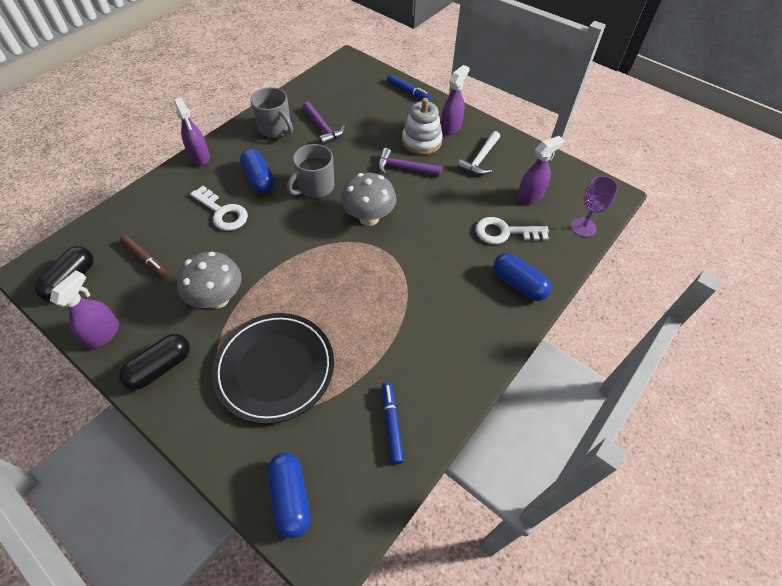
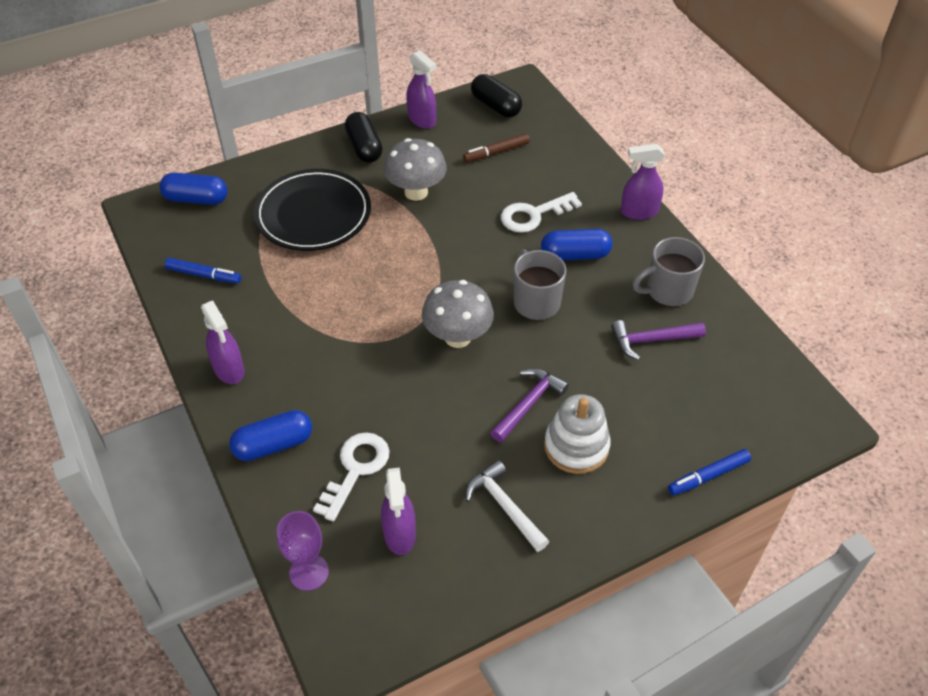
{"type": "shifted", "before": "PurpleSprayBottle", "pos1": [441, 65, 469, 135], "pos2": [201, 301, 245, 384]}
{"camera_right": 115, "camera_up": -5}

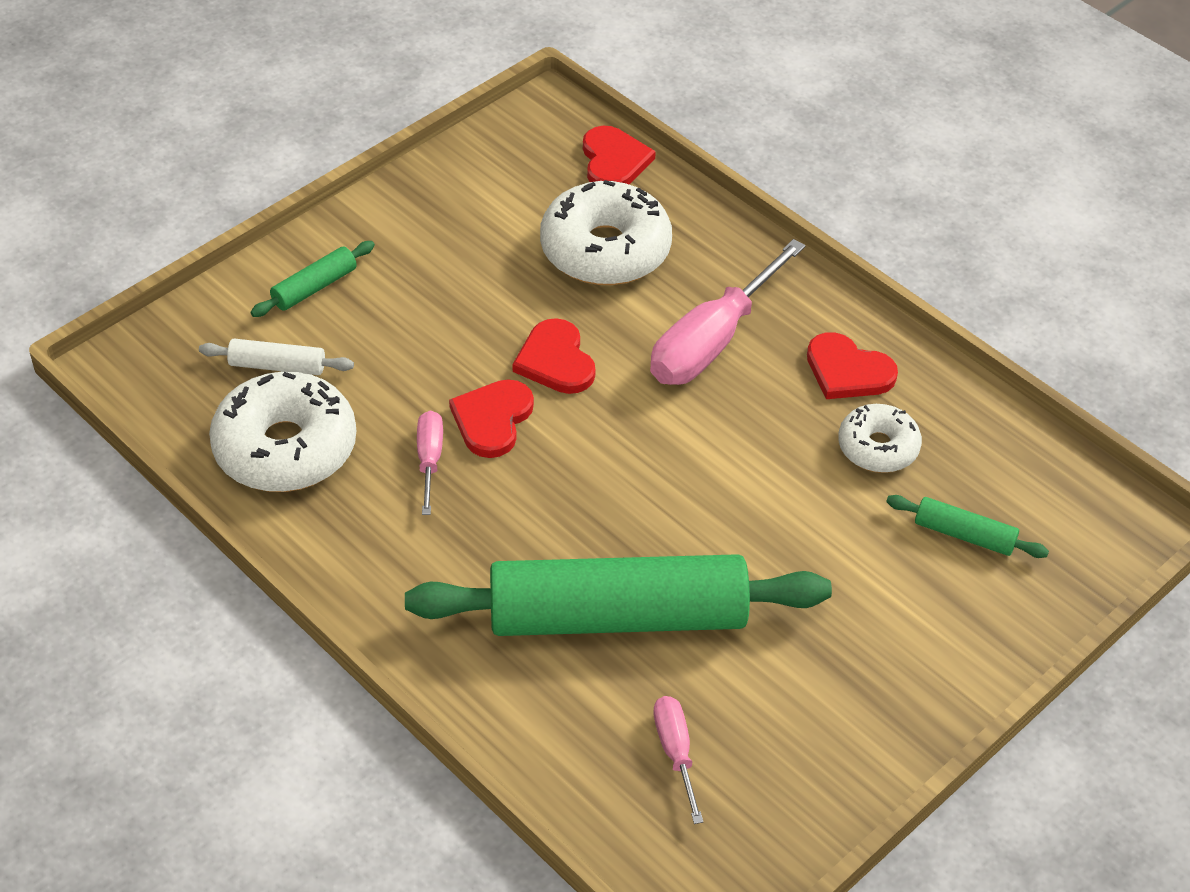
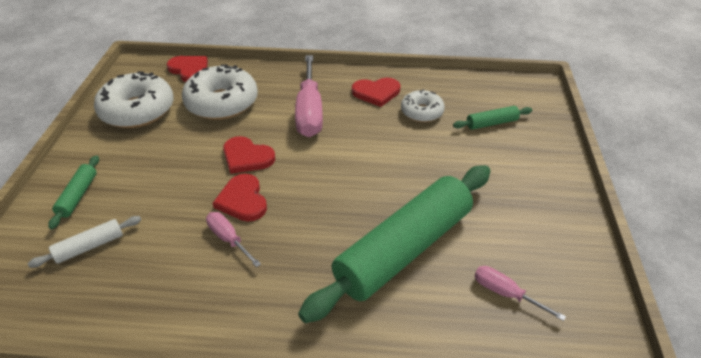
{"type": "shifted", "before": "WhiteDonut", "pos1": [209, 372, 356, 492], "pos2": [94, 71, 174, 128]}
{"camera_right": -40, "camera_up": -5}

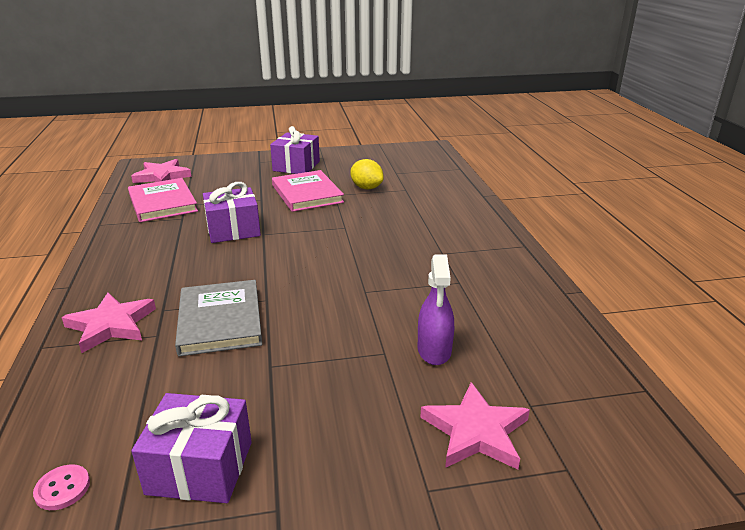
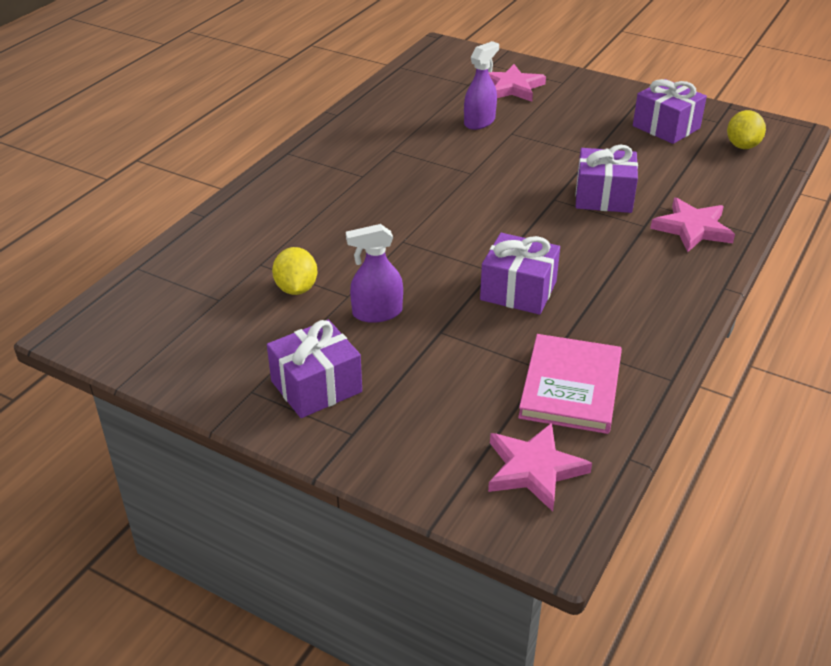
{"type": "swapped", "before": "PinkButton", "after": "YellowLemon", "pos1": [33, 464, 90, 510], "pos2": [727, 110, 766, 149]}
{"type": "swapped", "before": "GreyBook", "after": "PurpleGift", "pos1": [175, 280, 262, 356], "pos2": [575, 145, 638, 213]}
{"type": "swapped", "before": "PinkBook", "after": "PurpleSprayBottle", "pos1": [272, 170, 344, 212], "pos2": [346, 224, 403, 323]}
{"camera_right": -140, "camera_up": 10}

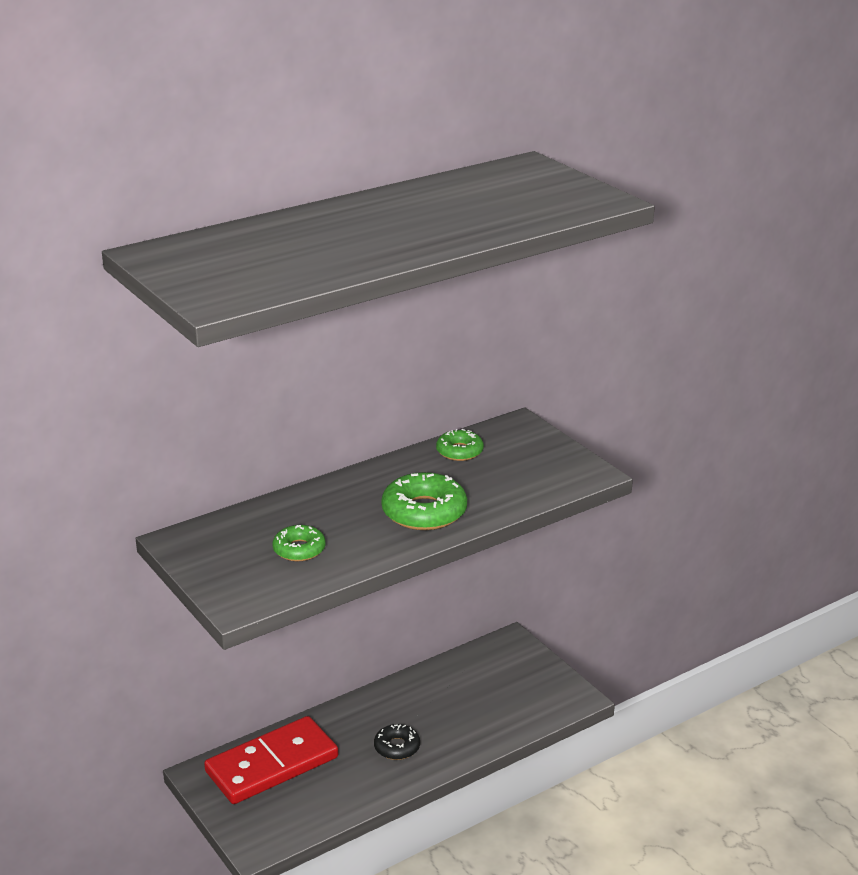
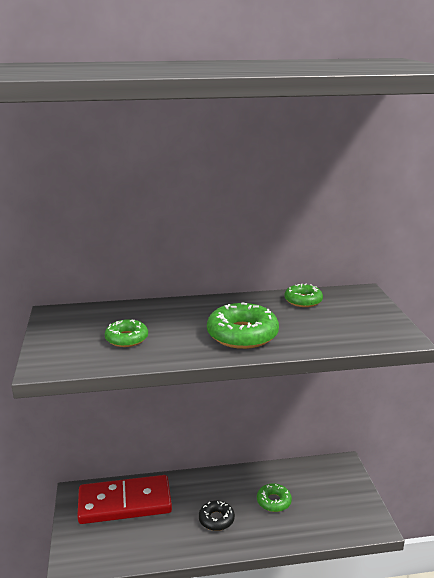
{"type": "new", "after": "GreenDonut", "pos2": [257, 484, 292, 512]}
{"camera_right": 25, "camera_up": -5}

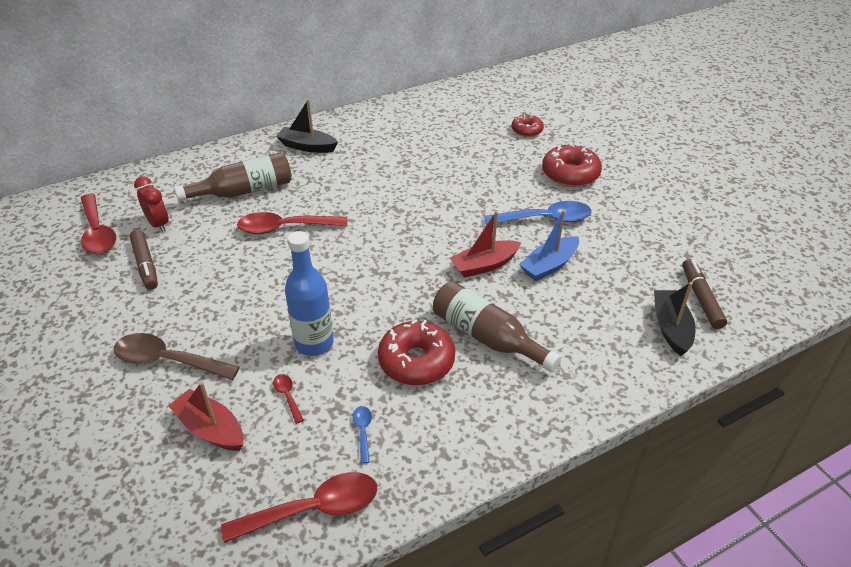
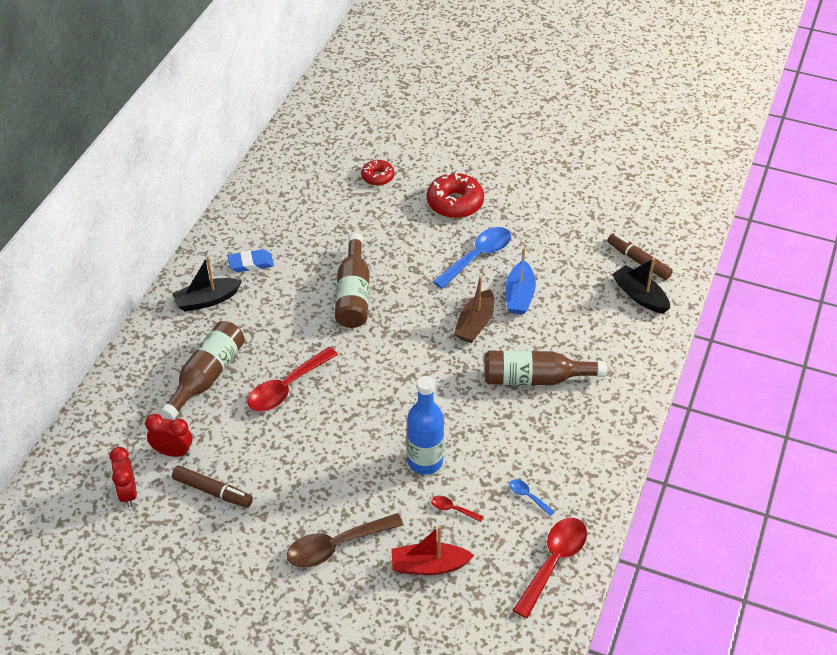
{"type": "gone", "before": "RedDonut", "pos1": [378, 319, 455, 386]}
{"type": "new", "after": "BlueEraser", "pos2": [228, 249, 274, 272]}
{"type": "new", "after": "BrownBottle", "pos2": [335, 233, 370, 328]}
{"type": "swapped", "before": "RedSpoon", "after": "RedClock", "pos1": [81, 194, 116, 254], "pos2": [110, 447, 137, 507]}
{"type": "repainted", "before": "RedBoat", "after": "BrownBoat", "pos1": [450, 211, 521, 278], "pos2": [454, 276, 494, 343]}
{"camera_right": -40, "camera_up": 5}

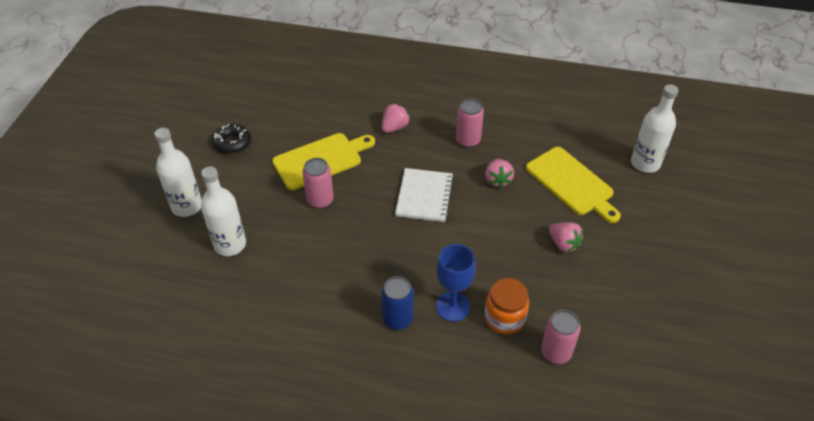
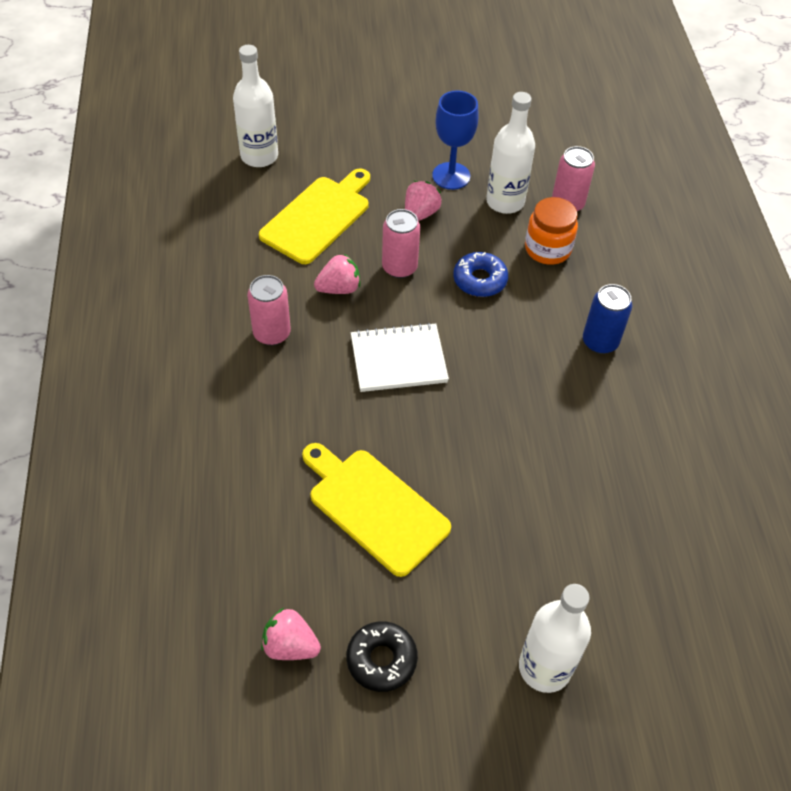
{"type": "new", "after": "BlueDonut", "pos2": [453, 252, 508, 297]}
{"type": "shifted", "before": "WhiteBottle", "pos1": [201, 166, 246, 256], "pos2": [486, 92, 535, 214]}
{"type": "shifted", "before": "PinkCan", "pos1": [302, 158, 334, 209], "pos2": [382, 209, 420, 278]}
{"type": "shifted", "before": "PinkStrawberry", "pos1": [382, 104, 410, 133], "pos2": [261, 608, 321, 660]}
{"type": "shifted", "before": "BlueGoblet", "pos1": [436, 244, 476, 322], "pos2": [432, 90, 479, 190]}
{"camera_right": -110, "camera_up": 5}

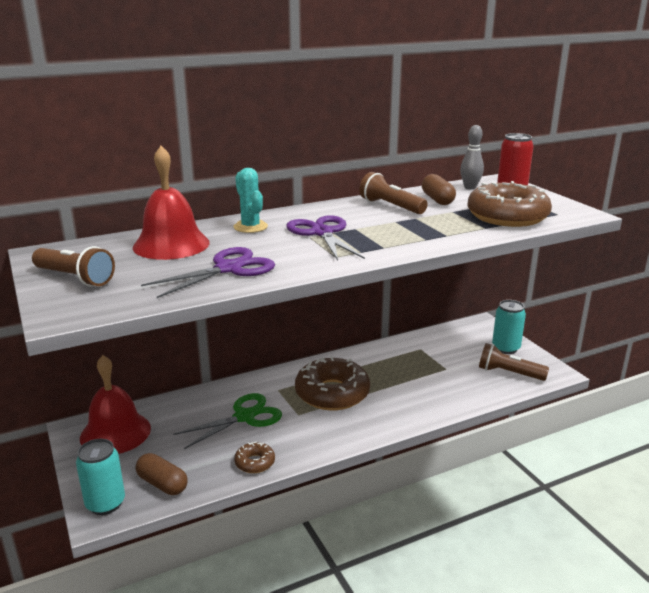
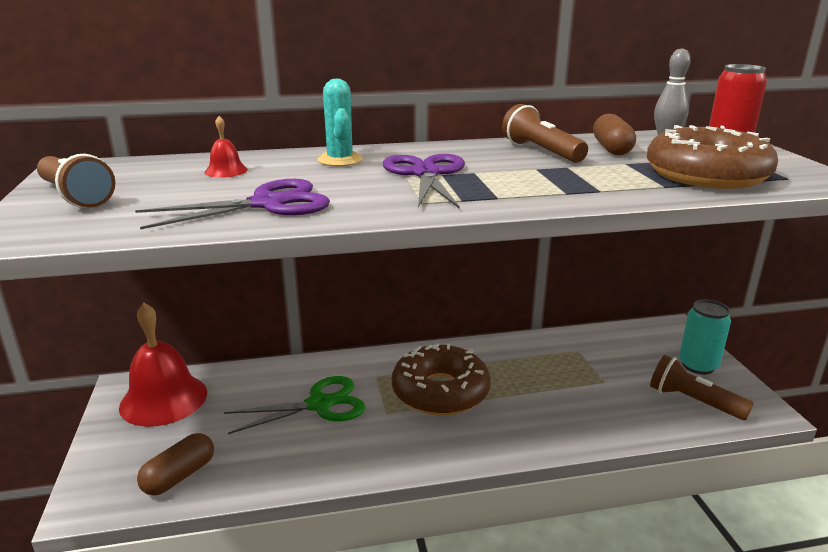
{"type": "gone", "before": "TurquoiseCan", "pos1": [76, 439, 125, 515]}
{"type": "gone", "before": "BrownDonut", "pos1": [234, 441, 275, 473]}
{"type": "rotated", "before": "BrownCapsule", "pos1": [136, 453, 188, 495], "pos2": [137, 433, 214, 495], "turn": 75}
{"type": "scaled", "before": "RedBell", "pos1": [133, 146, 210, 260], "pos2": [205, 116, 248, 178], "scale": 0.43}
{"camera_right": 15, "camera_up": 0}

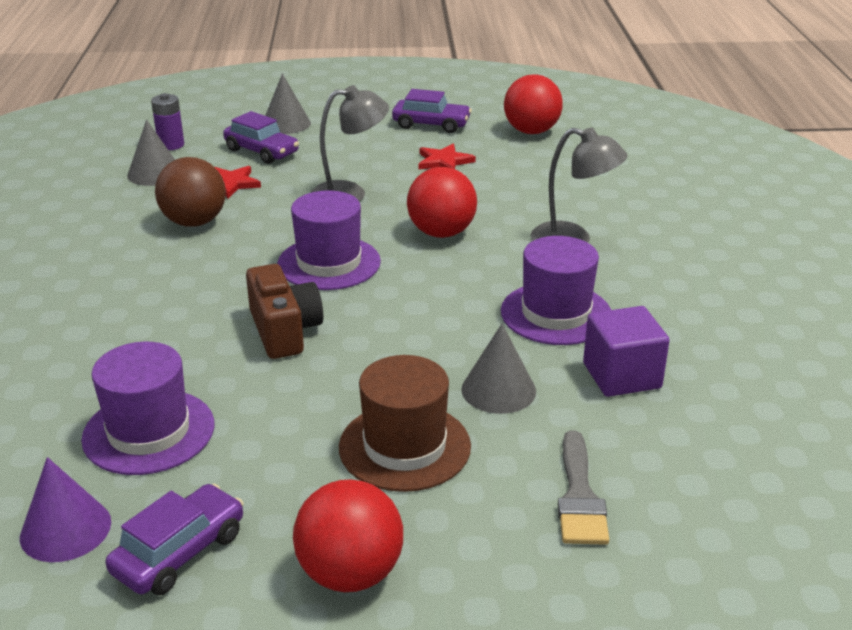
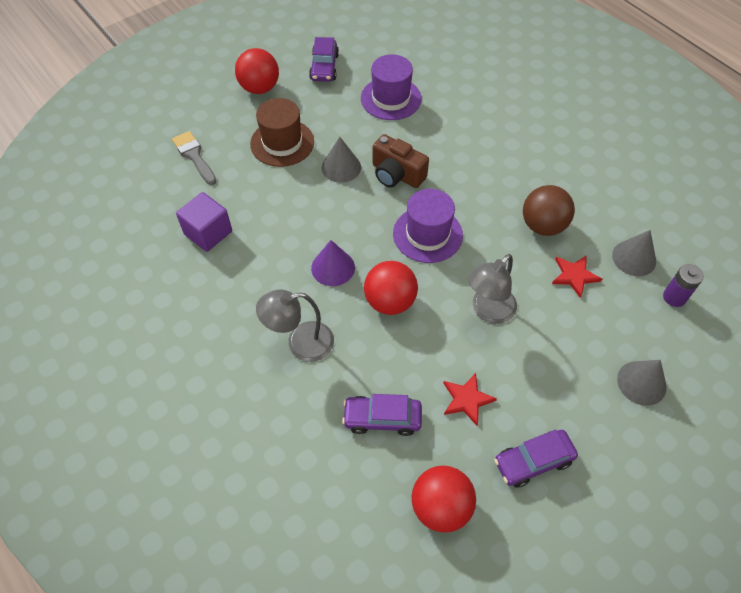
{"type": "gone", "before": "PurpleHat", "pos1": [501, 236, 611, 345]}
{"type": "shifted", "before": "PurpleCone", "pos1": [20, 457, 111, 562], "pos2": [311, 240, 355, 286]}
{"type": "shifted", "before": "PurpleCar", "pos1": [223, 111, 299, 164], "pos2": [342, 394, 422, 436]}
{"type": "shifted", "before": "GreyCone", "pos1": [461, 324, 536, 414], "pos2": [322, 137, 361, 183]}
{"camera_right": 145, "camera_up": 25}

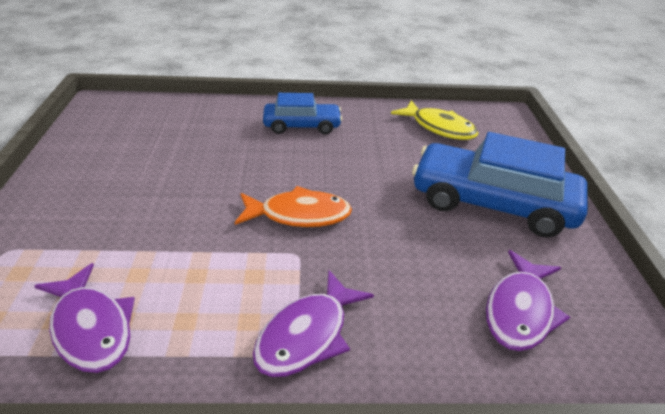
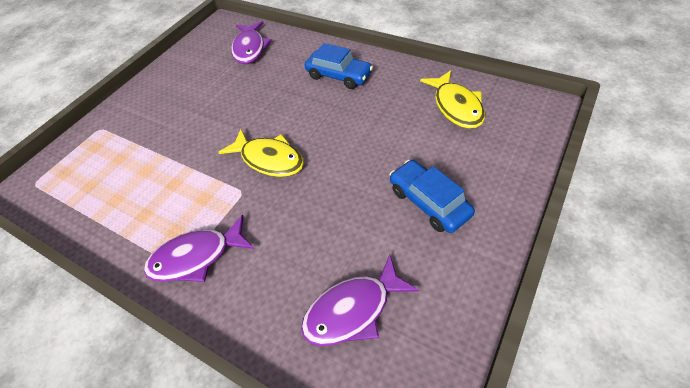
{"type": "shifted", "before": "PurpleFish", "pos1": [34, 263, 135, 373], "pos2": [231, 21, 272, 64]}
{"type": "repainted", "before": "OrangeFish", "after": "YellowFish", "pos1": [235, 186, 352, 227], "pos2": [218, 129, 304, 177]}
{"type": "scaled", "before": "BlueCar", "pos1": [412, 132, 588, 238], "pos2": [390, 160, 475, 233], "scale": 0.57}
{"camera_right": 40, "camera_up": 15}

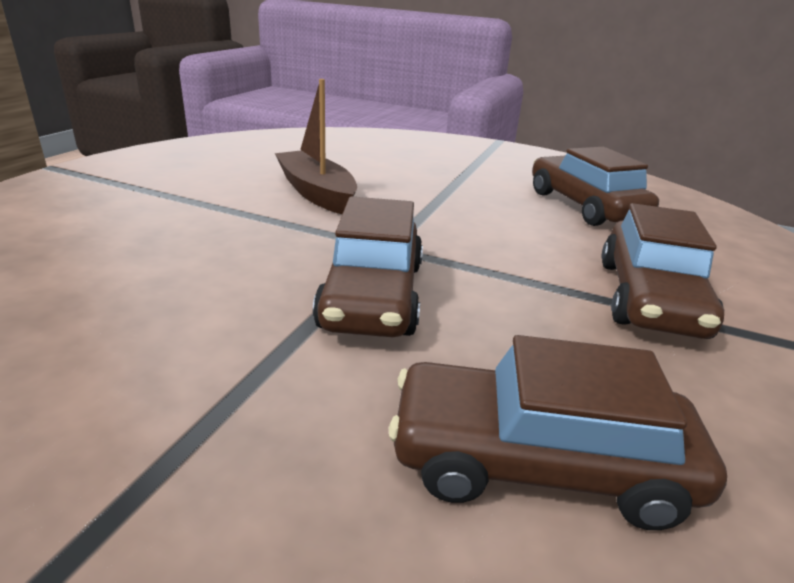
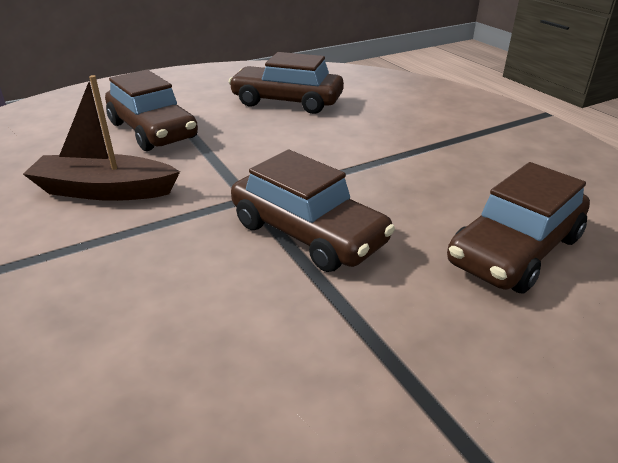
{"type": "shifted", "before": "BrownCar", "pos1": [602, 203, 724, 339], "pos2": [105, 70, 198, 151]}
{"camera_right": -50, "camera_up": 5}

